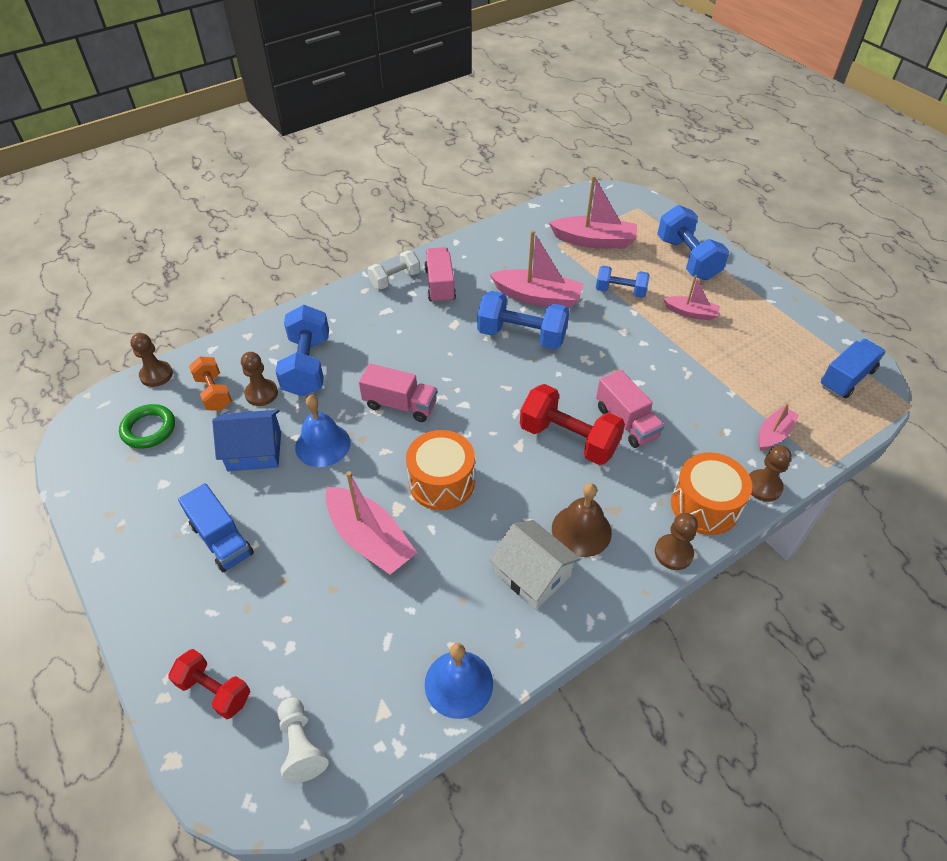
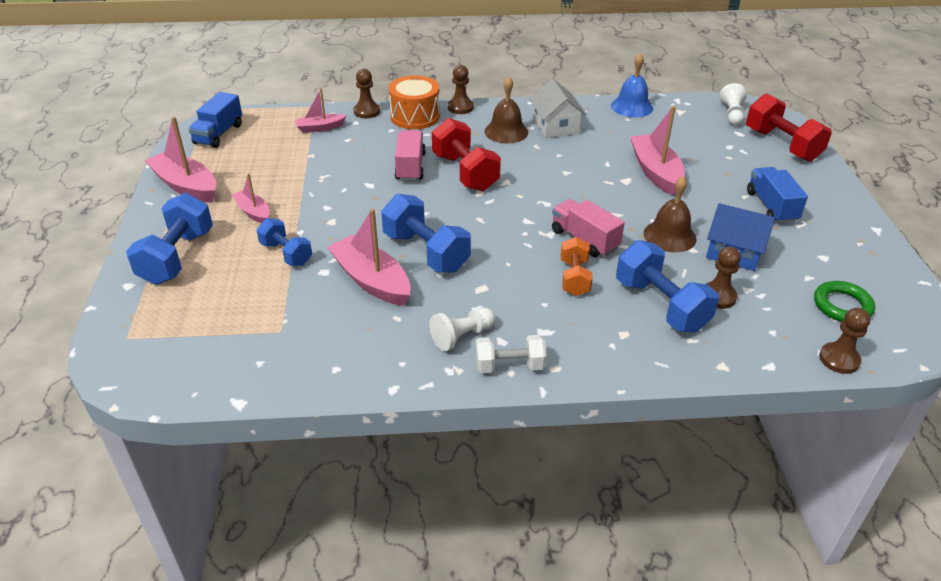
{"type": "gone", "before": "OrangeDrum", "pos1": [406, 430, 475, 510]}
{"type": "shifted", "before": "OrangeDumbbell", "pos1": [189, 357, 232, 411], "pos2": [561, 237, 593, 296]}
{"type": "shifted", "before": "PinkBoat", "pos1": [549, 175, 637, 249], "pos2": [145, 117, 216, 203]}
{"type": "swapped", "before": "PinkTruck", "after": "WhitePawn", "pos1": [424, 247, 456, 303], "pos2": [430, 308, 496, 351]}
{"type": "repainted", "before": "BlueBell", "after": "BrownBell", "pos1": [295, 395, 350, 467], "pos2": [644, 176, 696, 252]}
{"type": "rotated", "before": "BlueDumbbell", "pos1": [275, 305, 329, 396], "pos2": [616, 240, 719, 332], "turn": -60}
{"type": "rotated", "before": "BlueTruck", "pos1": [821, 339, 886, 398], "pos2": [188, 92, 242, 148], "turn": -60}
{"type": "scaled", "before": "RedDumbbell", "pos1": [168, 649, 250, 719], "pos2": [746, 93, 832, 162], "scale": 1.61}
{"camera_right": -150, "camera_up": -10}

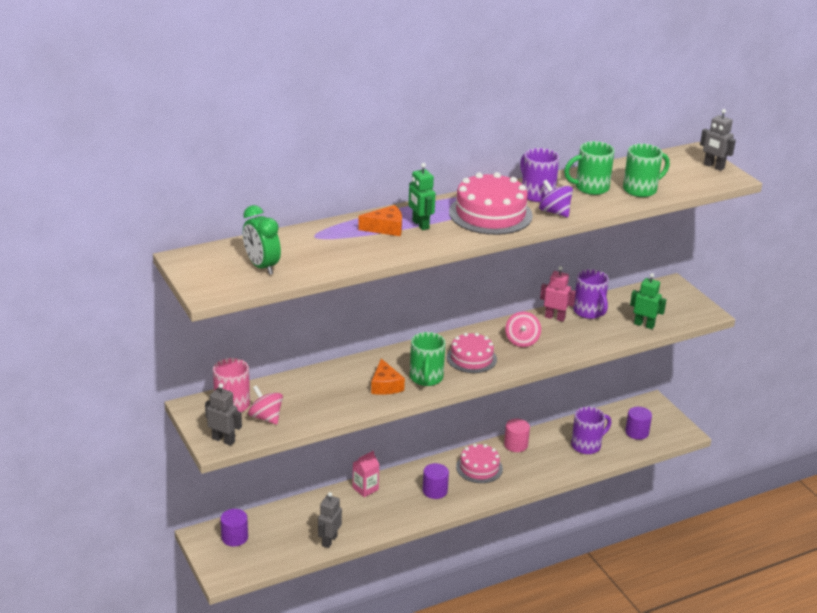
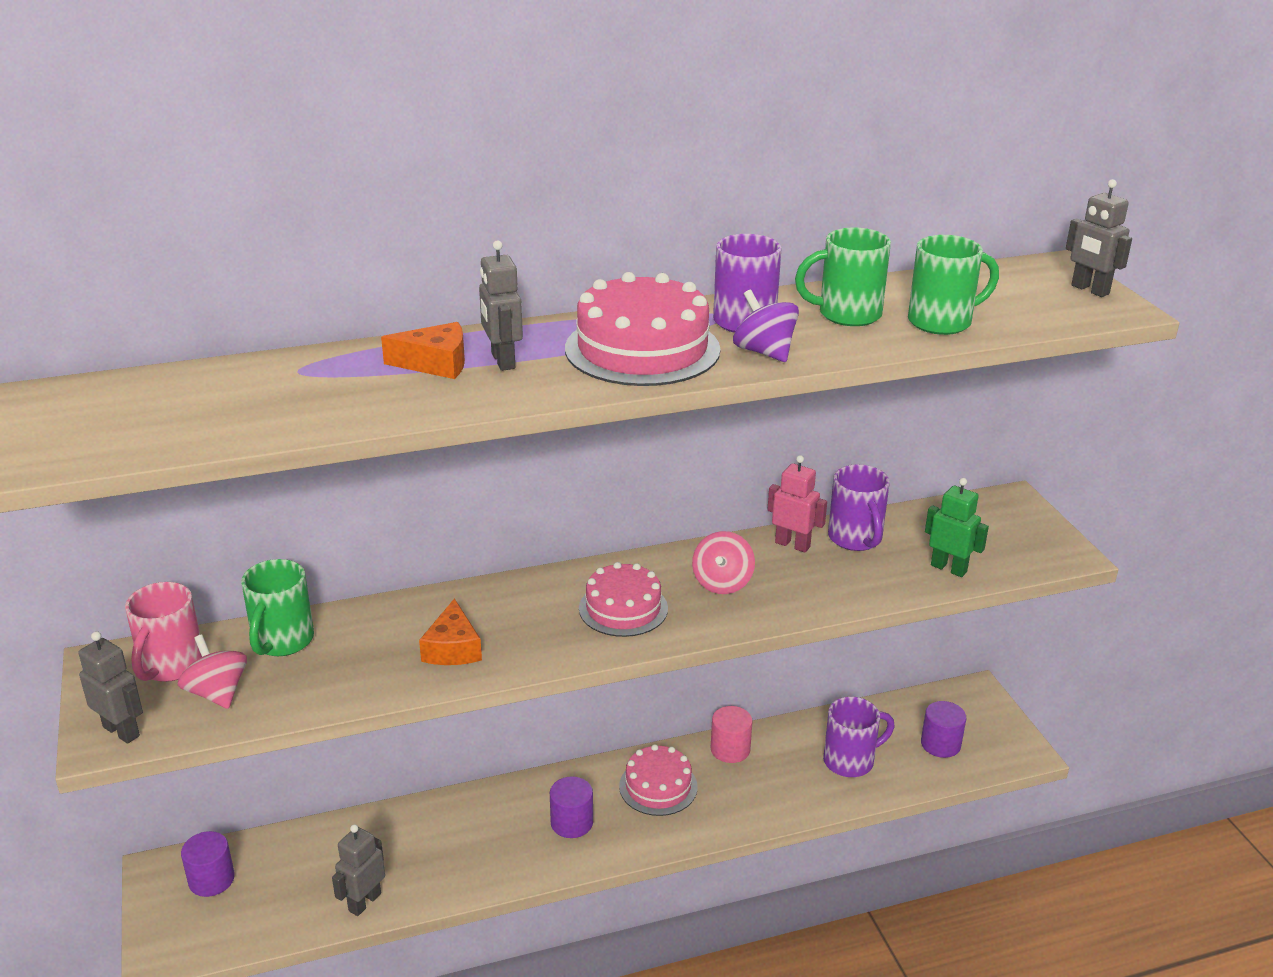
{"type": "gone", "before": "GreenClock", "pos1": [243, 205, 281, 275]}
{"type": "gone", "before": "PinkCarton", "pos1": [353, 451, 380, 497]}
{"type": "shifted", "before": "GreenMug", "pos1": [410, 332, 446, 386], "pos2": [241, 559, 314, 656]}
{"type": "repainted", "before": "GreenRobot", "after": "GreyRobot", "pos1": [408, 163, 436, 230], "pos2": [479, 240, 523, 371]}
{"camera_right": 10, "camera_up": 0}

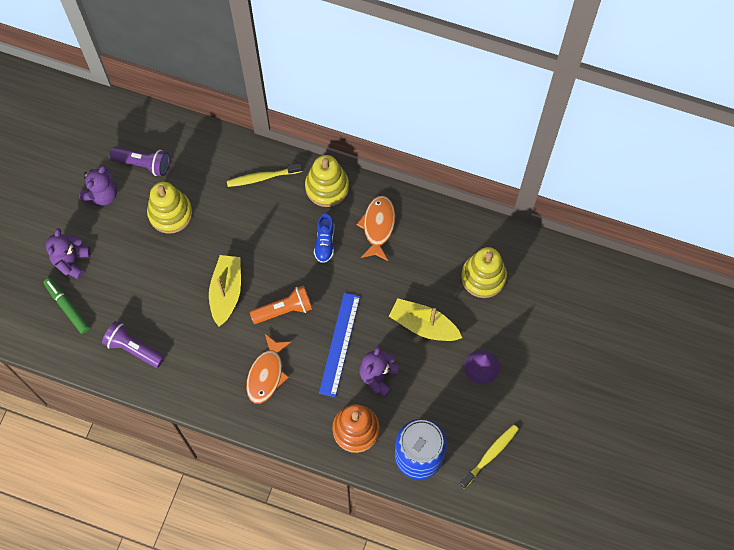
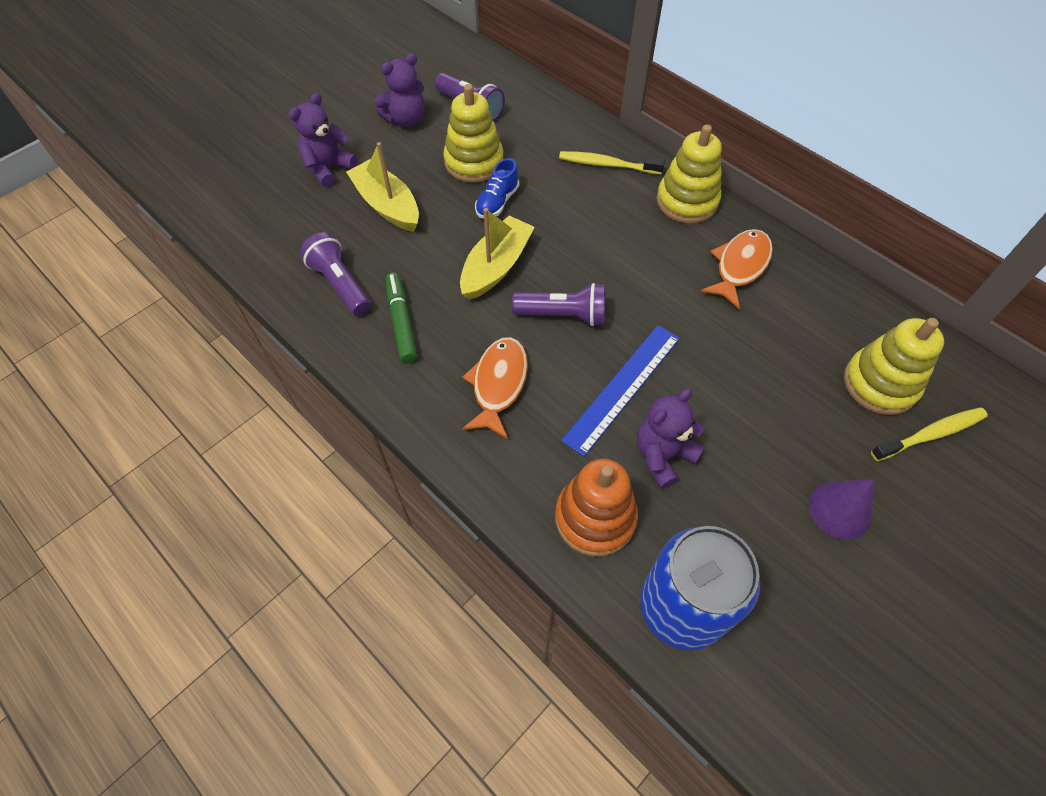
{"type": "shifted", "before": "GreenMarker", "pos1": [43, 278, 90, 334], "pos2": [386, 273, 417, 363]}
{"type": "shifted", "before": "BlueShoe", "pos1": [314, 214, 334, 263], "pos2": [475, 158, 519, 219]}
{"type": "shifted", "before": "YellowBoat", "pos1": [389, 298, 462, 341], "pos2": [346, 142, 419, 232]}
{"type": "shifted", "before": "YellowToothbrush", "pos1": [459, 425, 519, 489], "pos2": [871, 407, 988, 461]}
{"type": "repainted", "before": "OrangeFlashlight", "after": "PurpleFlashlight", "pos1": [250, 285, 312, 324], "pos2": [512, 283, 605, 326]}
{"type": "rotated", "before": "OrangeFish", "pos1": [246, 334, 292, 404], "pos2": [462, 337, 528, 439], "turn": 150}
{"camera_right": 25, "camera_up": -10}

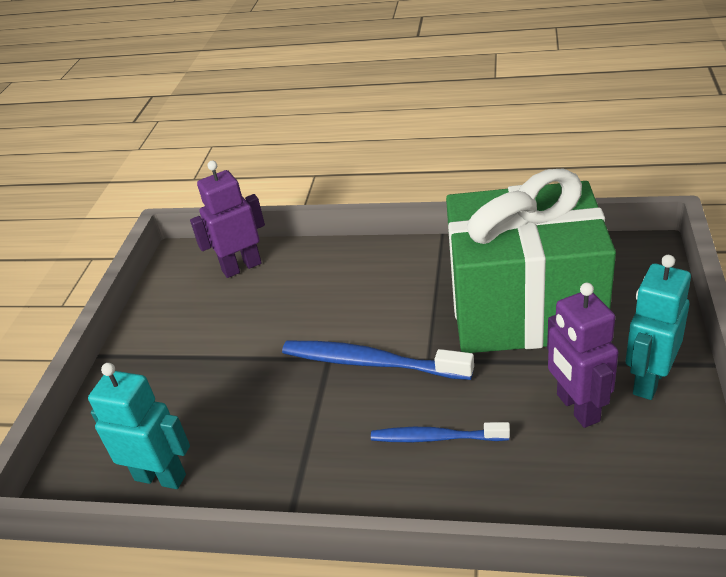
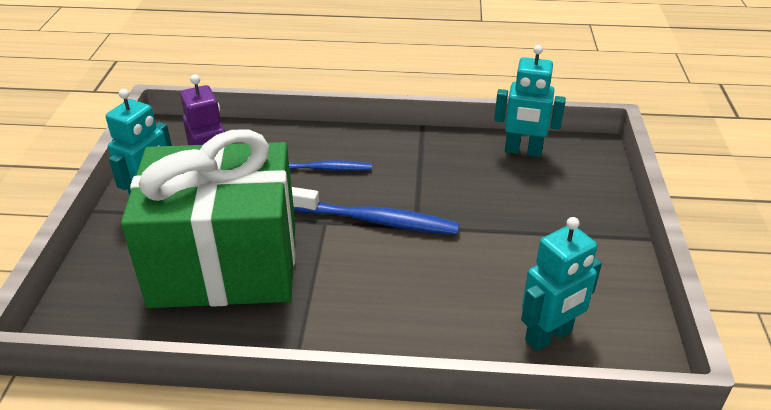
{"type": "repainted", "before": "PurpleRobot", "after": "TurquoiseRobot", "pos1": [190, 161, 265, 278], "pos2": [521, 217, 602, 351]}
{"camera_right": 170, "camera_up": 0}

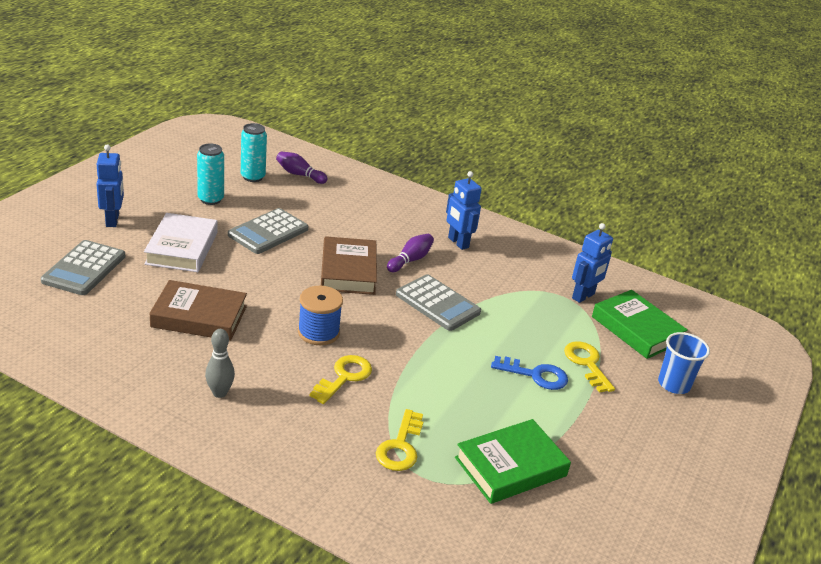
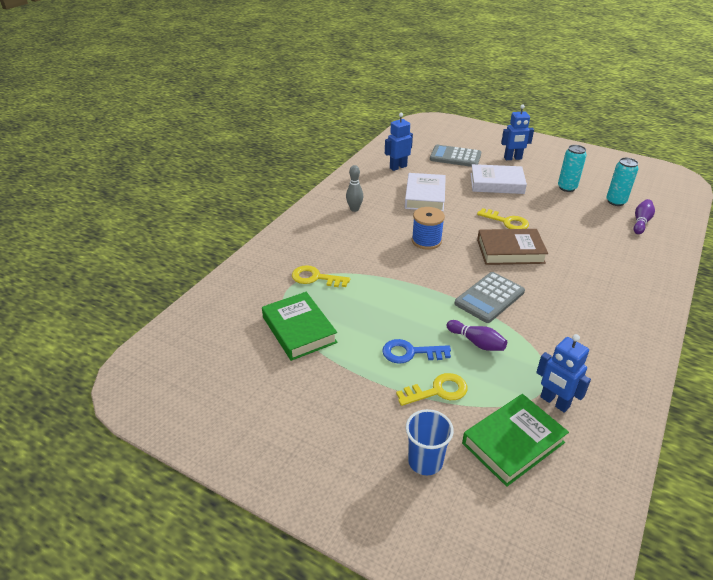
{"type": "gone", "before": "GreyCalculator", "pos1": [228, 208, 308, 254]}
{"type": "shifted", "before": "YellowKey", "pos1": [310, 355, 372, 404], "pos2": [477, 208, 529, 229]}
{"type": "shifted", "before": "PurpleBowlingPin", "pos1": [387, 234, 434, 272], "pos2": [447, 320, 507, 351]}
{"type": "shifted", "before": "BlueRobot", "pos1": [446, 171, 482, 250], "pos2": [385, 113, 413, 171]}
{"type": "repainted", "before": "BrownBook", "after": "WhiteBook", "pos1": [149, 280, 247, 341], "pos2": [405, 173, 446, 212]}
{"type": "rotated", "before": "BlueKey", "pos1": [491, 356, 568, 390], "pos2": [382, 339, 451, 364], "turn": 75}
{"camera_right": 95, "camera_up": 5}

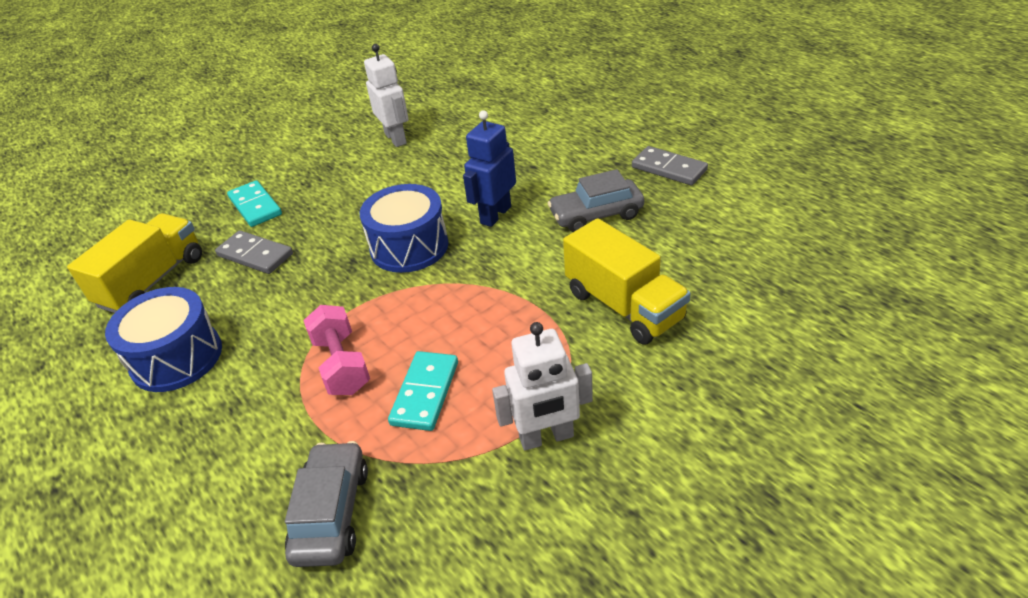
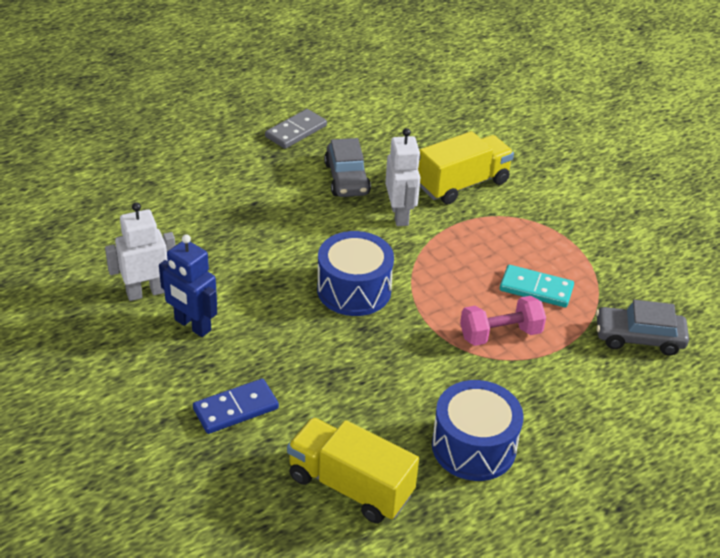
{"type": "gone", "before": "GreyDomino", "pos1": [215, 230, 293, 274]}
{"type": "shifted", "before": "BlueRobot", "pos1": [463, 110, 516, 227], "pos2": [159, 234, 217, 337]}
{"type": "shifted", "before": "WhiteRobot", "pos1": [492, 322, 593, 451], "pos2": [385, 128, 421, 226]}
{"type": "repainted", "before": "TurquoiseDomino", "after": "BlueDomino", "pos1": [227, 180, 282, 227], "pos2": [193, 378, 279, 434]}
{"camera_right": -90, "camera_up": 0}

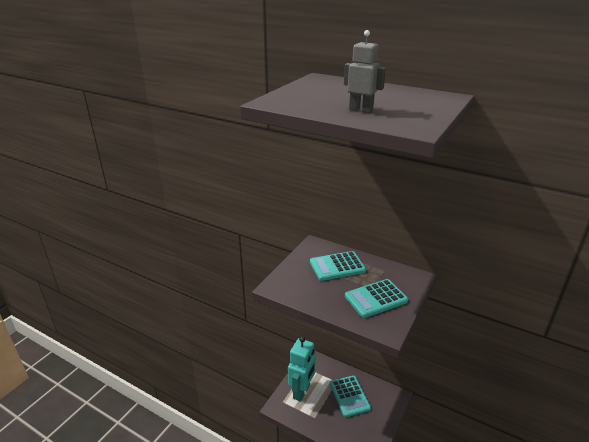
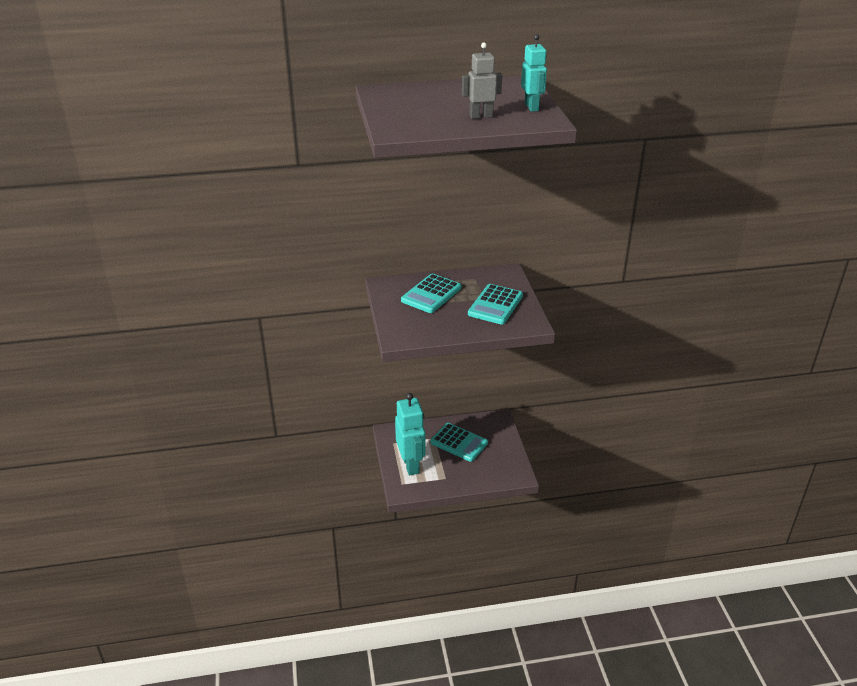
{"type": "new", "after": "TurquoiseRobot", "pos2": [521, 34, 547, 112]}
{"camera_right": -40, "camera_up": 5}

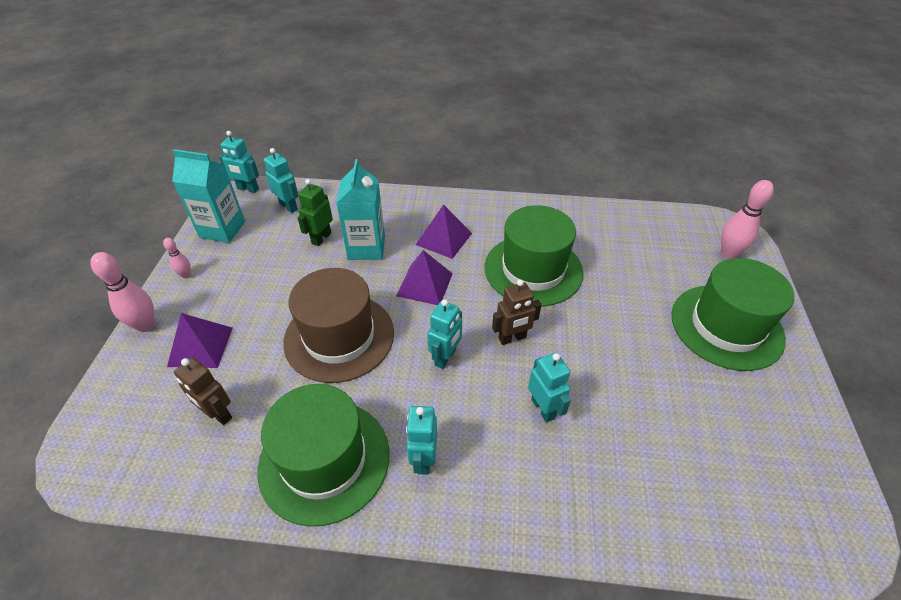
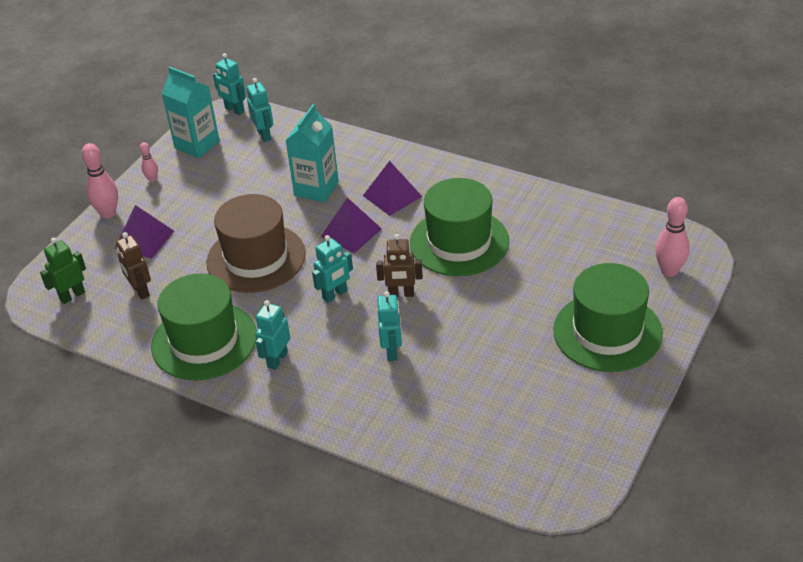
{"type": "shifted", "before": "GreenRobot", "pos1": [297, 179, 333, 246], "pos2": [40, 238, 86, 304]}
{"camera_right": 25, "camera_up": -5}

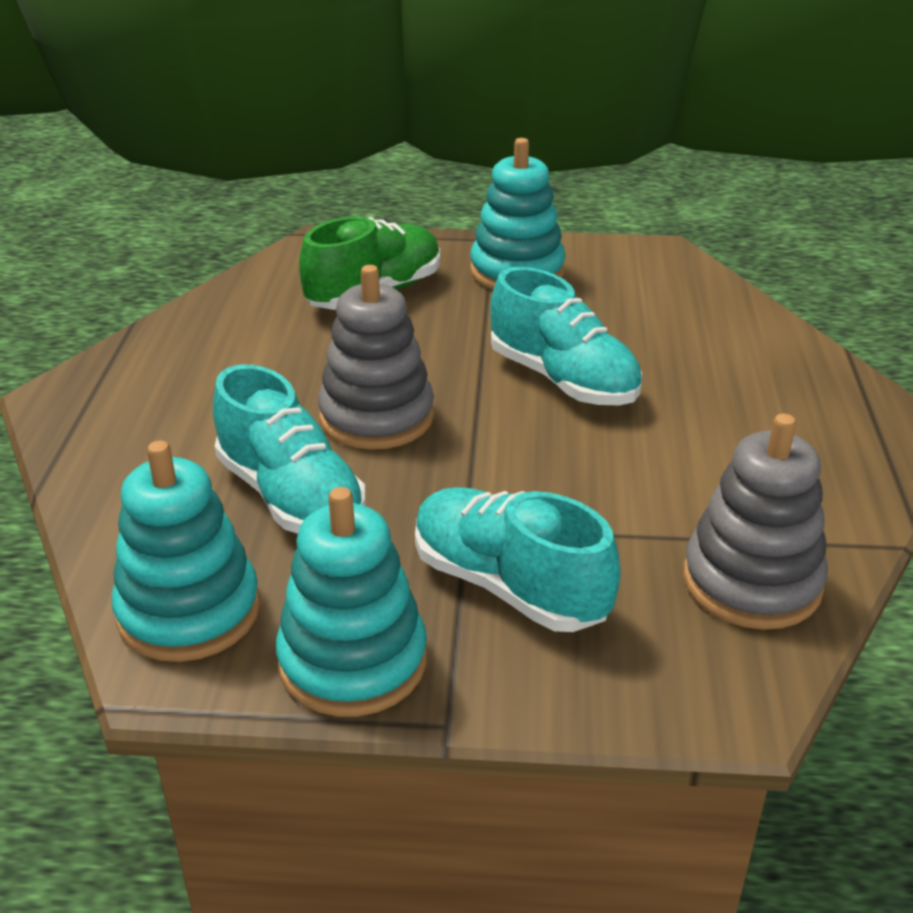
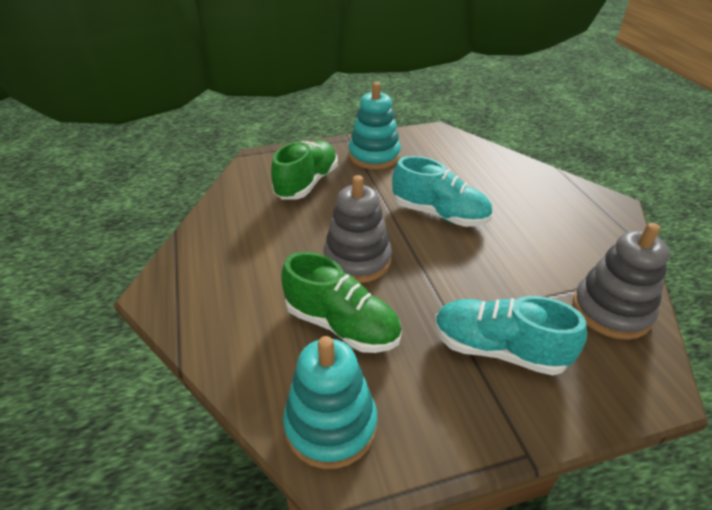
{"type": "gone", "before": "TurquoiseStackingToy", "pos1": [276, 487, 427, 717]}
{"type": "repainted", "before": "TurquoiseShoe", "after": "GreenShoe", "pos1": [213, 364, 366, 534], "pos2": [282, 252, 402, 353]}
{"camera_right": -20, "camera_up": 5}

